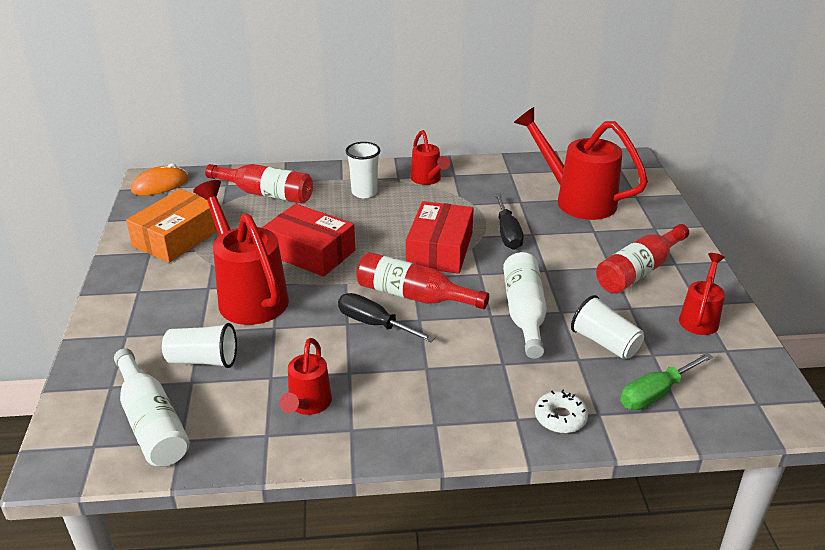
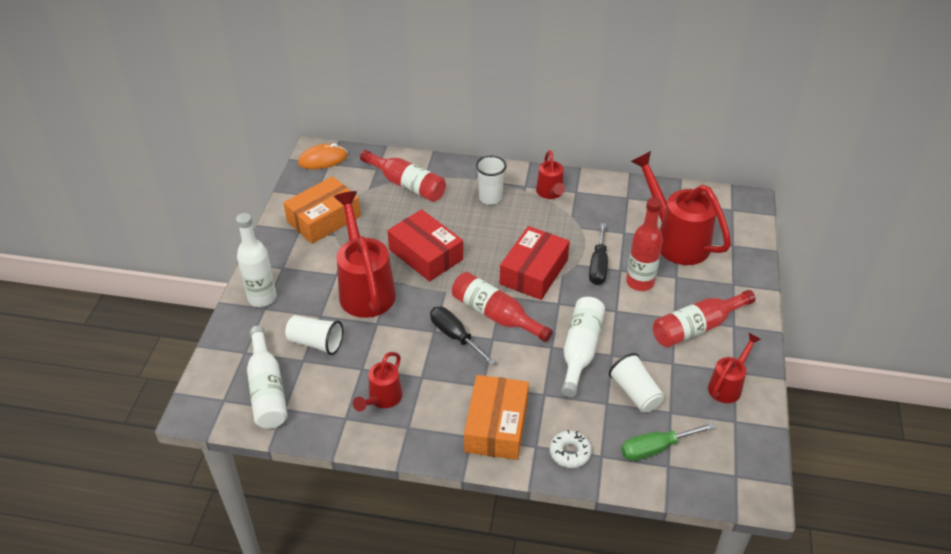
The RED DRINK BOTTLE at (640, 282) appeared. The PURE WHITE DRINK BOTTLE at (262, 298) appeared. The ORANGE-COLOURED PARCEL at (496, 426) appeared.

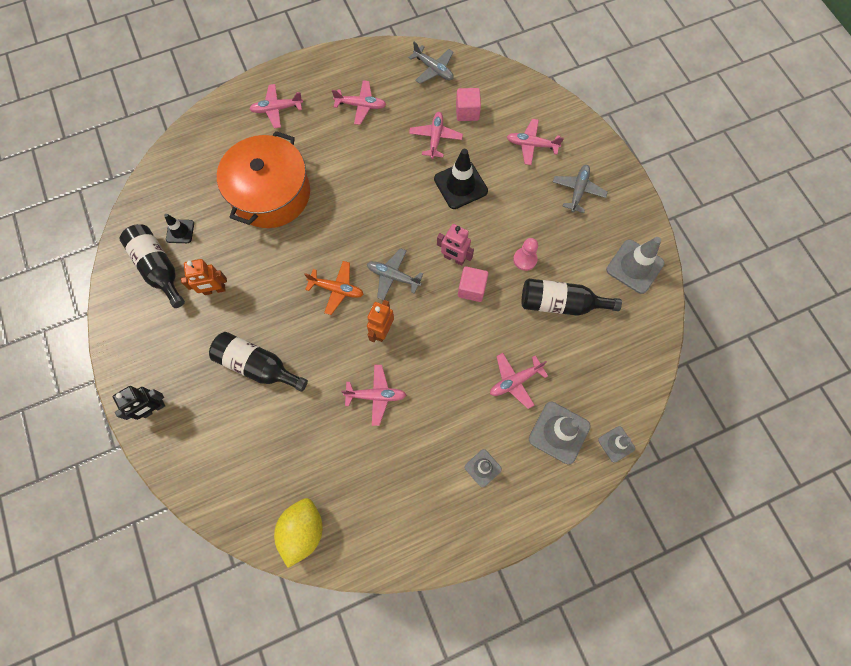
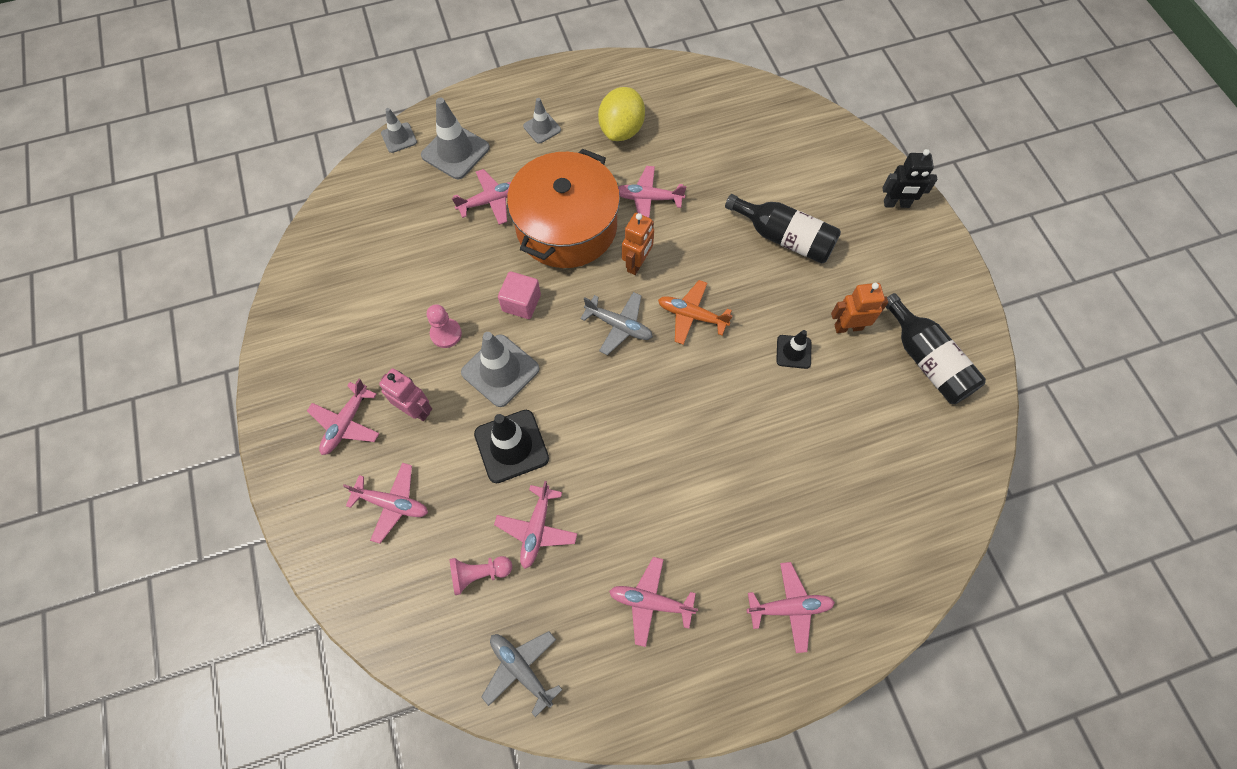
The ROSE-PINK BLOCK at (467, 112) was replaced by the ROSE-PINK PAWN at (479, 574). The ORANGE-COLOURED COOKING POT moved from (271, 194) to (566, 226). The GRAY TOY PLANE at (578, 191) became the ROSE-PINK TOY PLANE at (346, 423). The EBONY SAFETY CONE moved from (180, 231) to (793, 352). The ROSE-PINK ROBOT moved from (454, 258) to (416, 410). The GRAY SAFETY CONE moved from (634, 266) to (500, 370). The EBONY DRINK BOTTLE at (560, 303) disappeared. The EBONY ROBOT at (154, 409) turned 150 degrees counterclockwise. The YELLOW CITRUS FRUIT moved from (303, 530) to (621, 130).

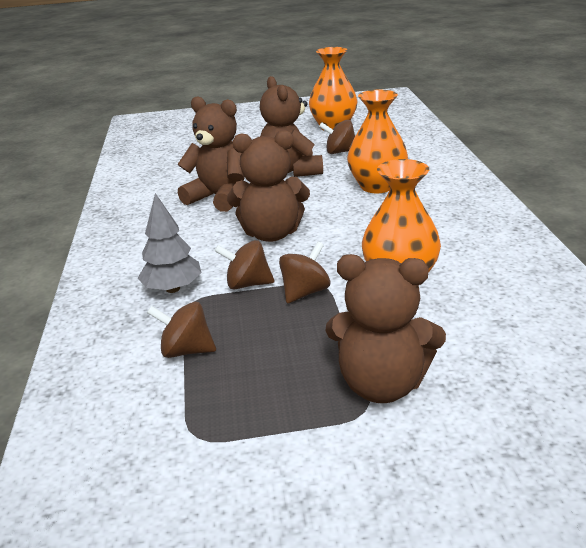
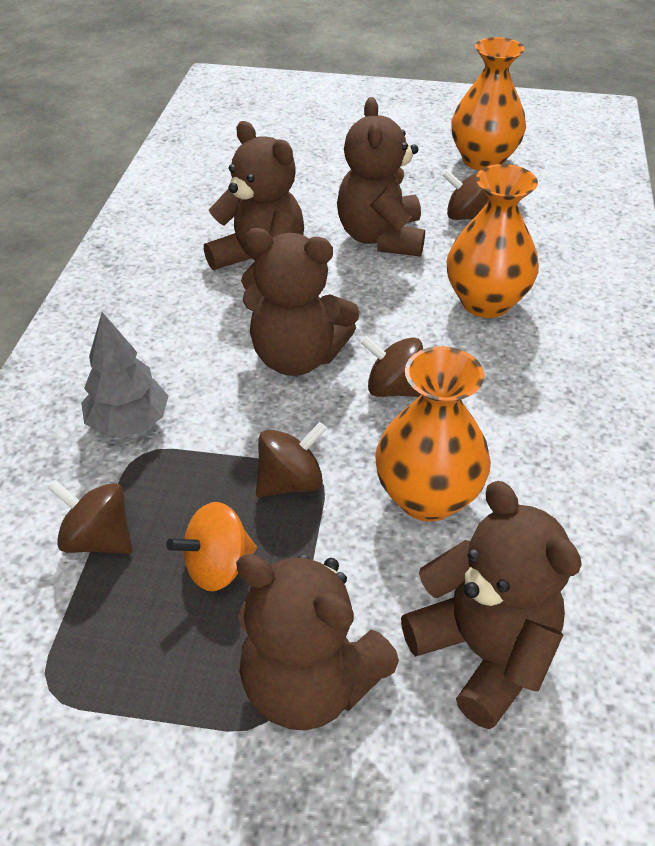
The RUSSET TOY TOP moved from (247, 284) to (394, 389). The RUSSET STUFFED BEAR at (483, 652) appeared. The ORANGE-COLOURED TOY TOP at (218, 566) appeared.

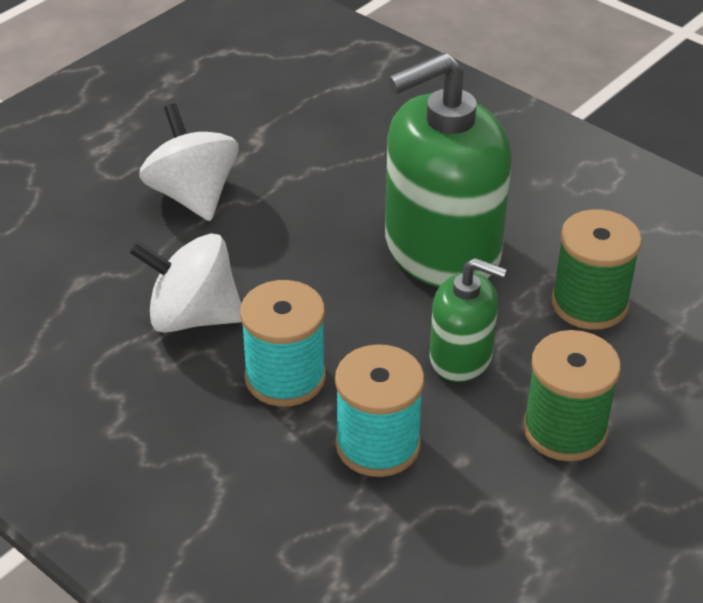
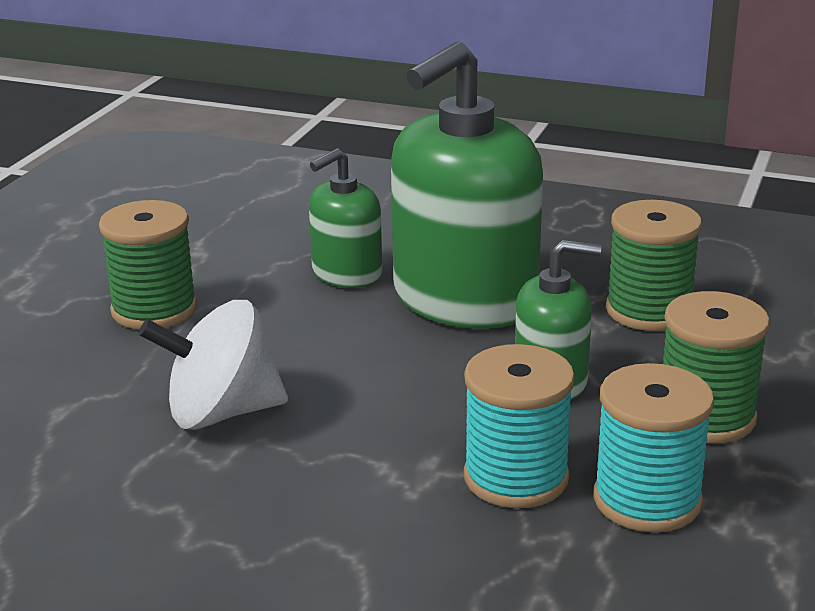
The PURE WHITE TOY TOP at (193, 195) was replaced by the EMERALD REEL OF THREAD at (154, 309). The TURQUOISE REEL OF THREAD moved from (285, 377) to (647, 500). The EMERALD PUMP BOTTLE at (346, 273) appeared.

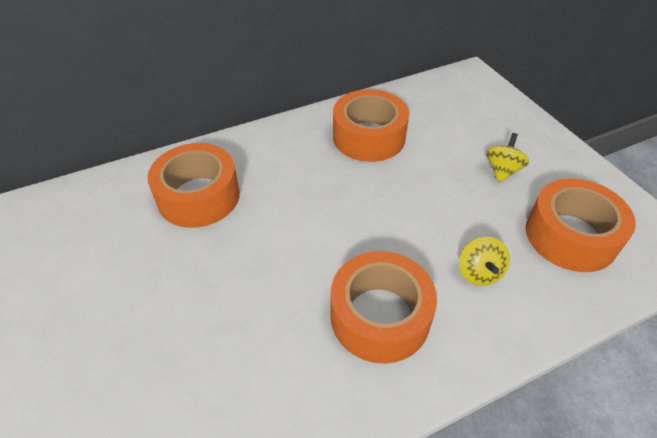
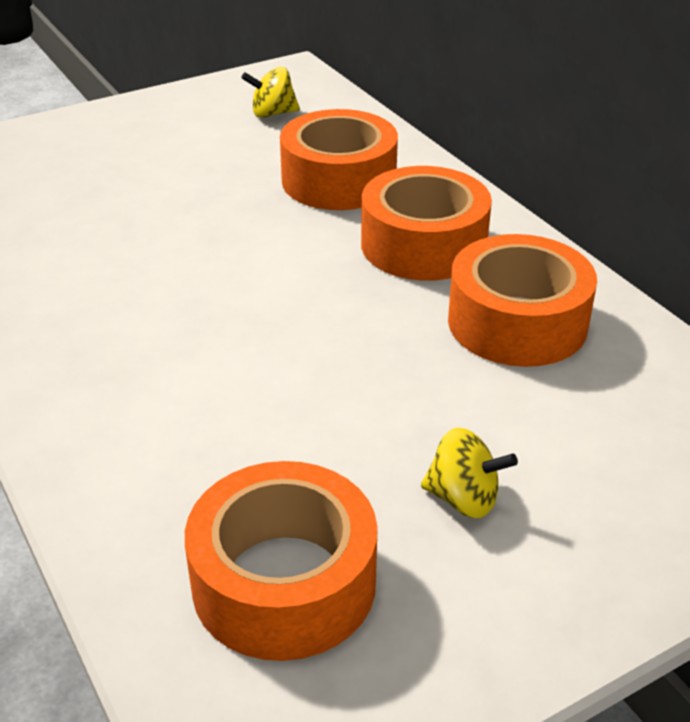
The YELLOW TOY TOP moved from (479, 273) to (272, 113). The ORANGE-COLOURED STICKY TAPE moved from (380, 316) to (423, 244).

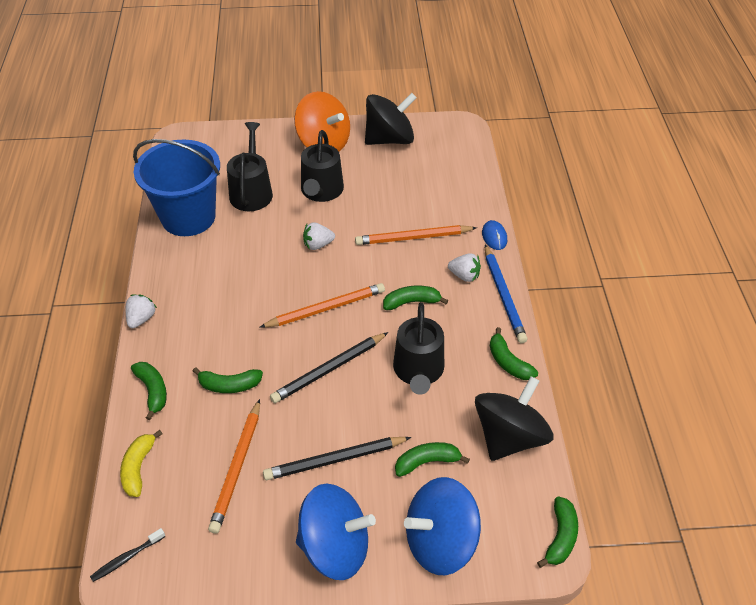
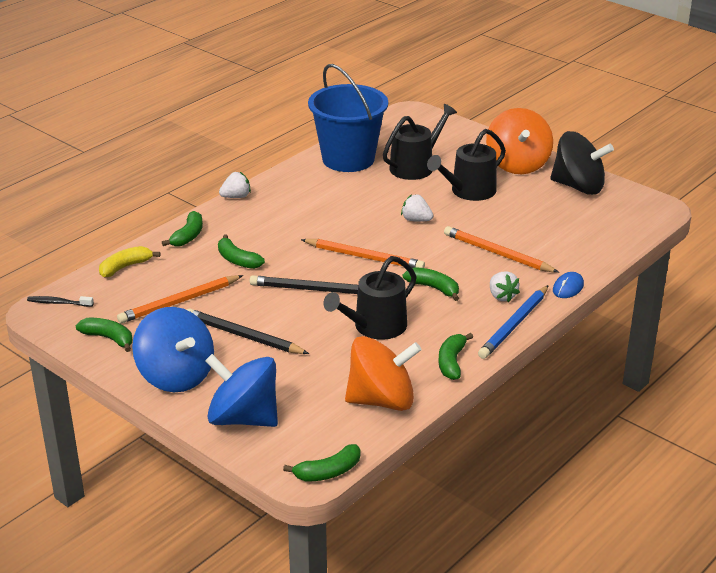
The EBONY TOY TOP at (509, 437) became the ORANGE-COLOURED TOY TOP at (382, 400). The EMERALD BANANA moved from (427, 462) to (108, 338).

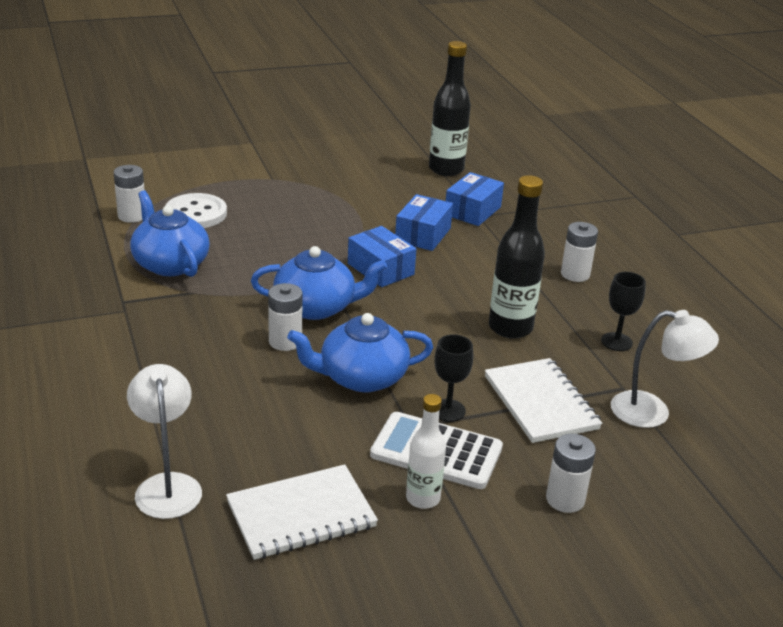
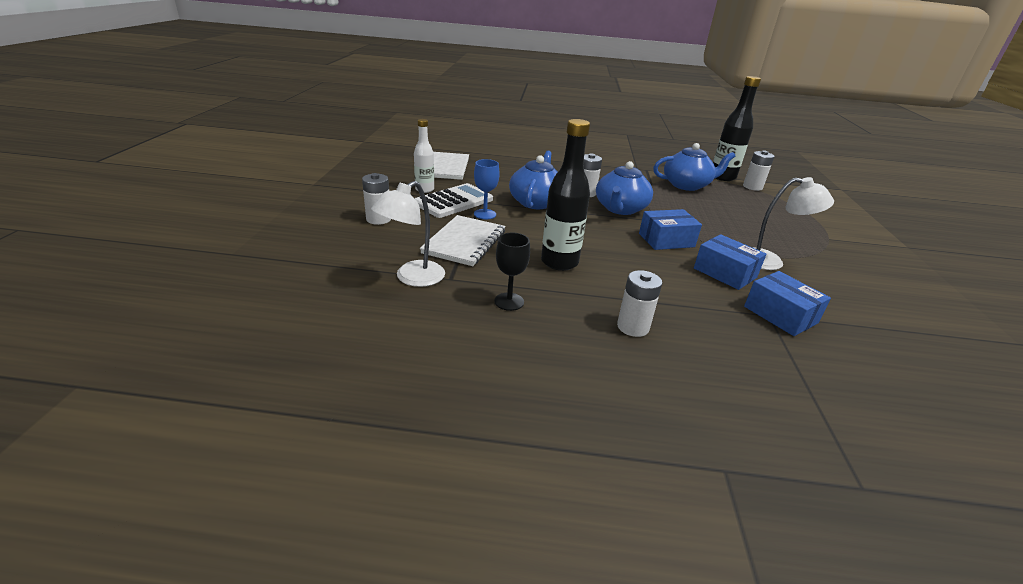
The EBONY DRINK BOTTLE moved from (446, 169) to (722, 177). The PURE WHITE SHIRT BUTTON at (196, 213) disappeared. The EBONY GOBLET at (448, 410) became the ROYAL BLUE GOBLET at (485, 214). The PURE WHITE NOTEPAD at (541, 403) turned 75 degrees counterclockwise. The PURE WHITE LAMP moved from (167, 485) to (770, 261).

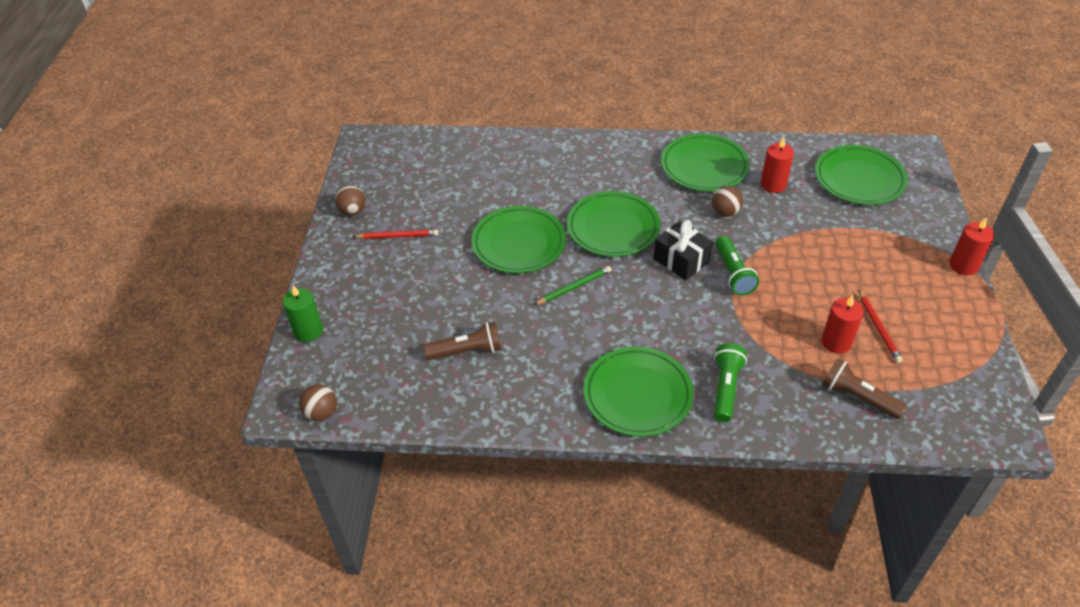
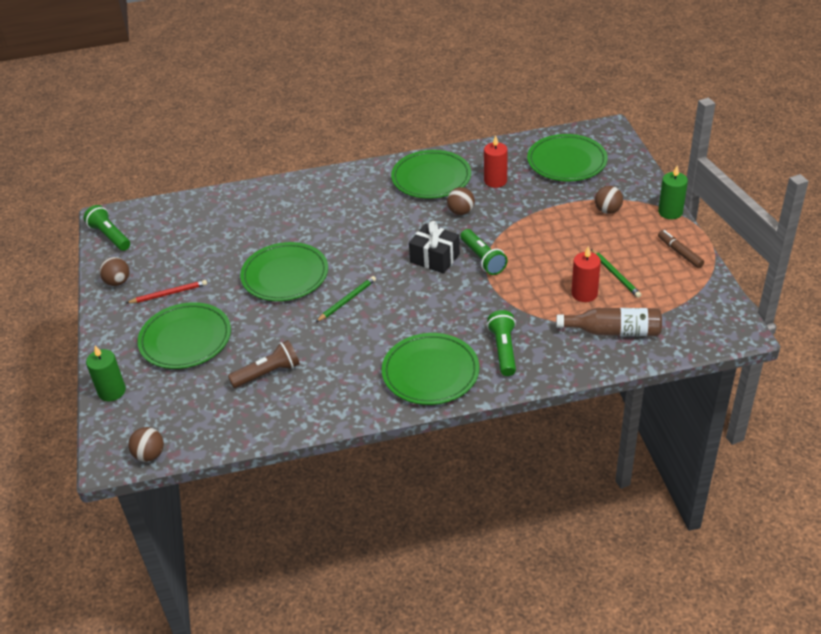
The EMERALD PLATE moved from (613, 228) to (185, 339). The RED WAX CANDLE at (963, 265) became the EMERALD WAX CANDLE at (670, 212). The RED PENCIL at (878, 328) became the EMERALD PENCIL at (615, 275). The RUSSET FLASHLIGHT at (857, 397) was replaced by the RUSSET DRINK BOTTLE at (613, 331). The RUSSET BALL at (607, 210) appeared. The EMERALD FLASHLIGHT at (110, 236) appeared. The RUSSET FELT PEN at (679, 252) appeared.

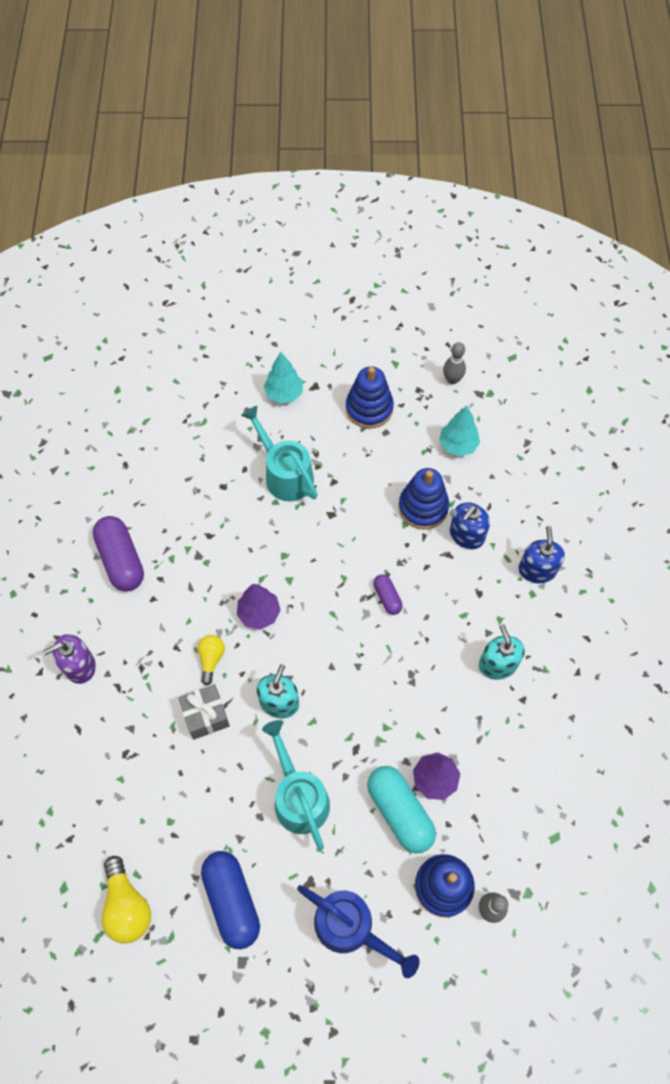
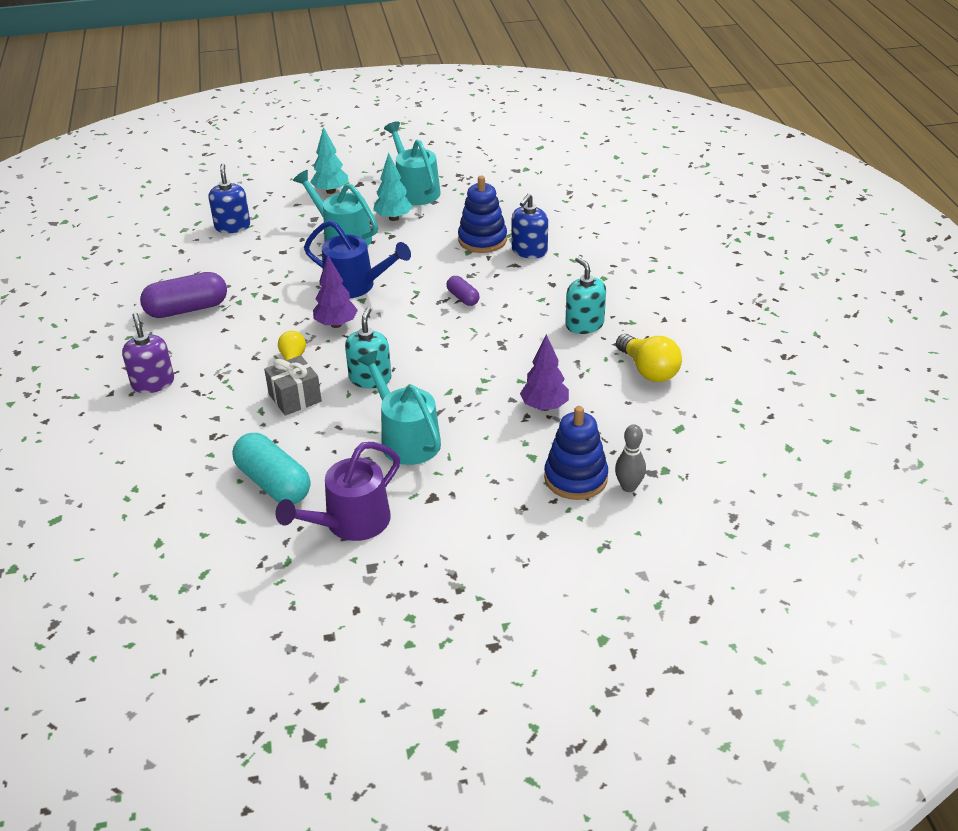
The GRAY TENPIN at (452, 379) disappeared. The ROYAL BLUE STACKING RINGS at (369, 408) was replaced by the TURQUOISE SPRINKLING CAN at (414, 190). The TURQUOISE TOY TREE moved from (458, 445) to (393, 218). The VIOLET CAPSULE at (121, 560) turned 75 degrees counterclockwise. The ROYAL BLUE PUMP BOTTLE moved from (537, 570) to (232, 226). The VIOLET PUMP BOTTLE at (79, 666) turned 105 degrees clockwise. The TURQUOISE CAPSULE moved from (400, 812) to (273, 483). The ROYAL BLUE CAPSULE at (232, 900) was replaced by the VIOLET SPRINKLING CAN at (350, 523). The YELLOW LIGHT BULB moved from (127, 906) to (648, 370). The ROYAL BLUE SPRINKLING CAN moved from (351, 927) to (356, 286).

